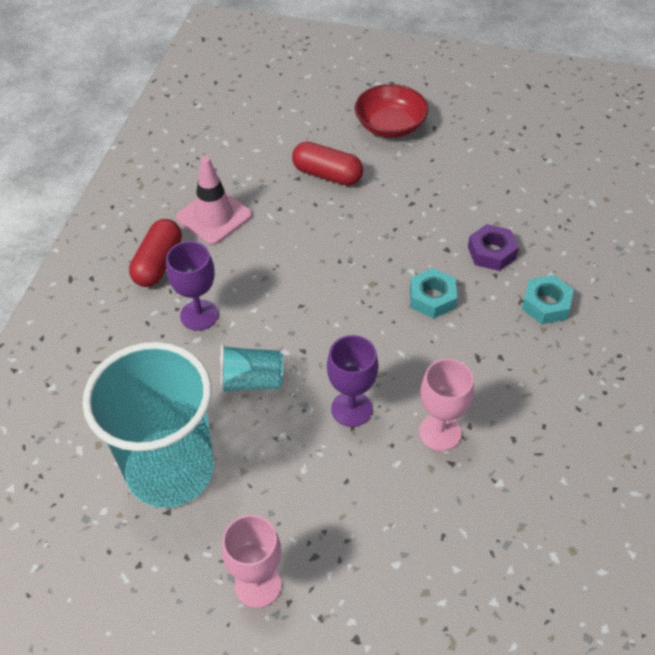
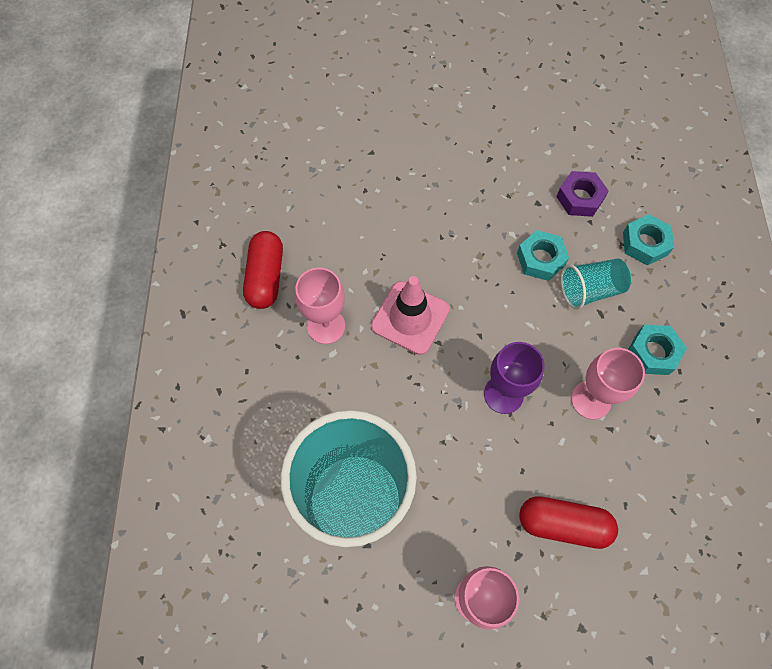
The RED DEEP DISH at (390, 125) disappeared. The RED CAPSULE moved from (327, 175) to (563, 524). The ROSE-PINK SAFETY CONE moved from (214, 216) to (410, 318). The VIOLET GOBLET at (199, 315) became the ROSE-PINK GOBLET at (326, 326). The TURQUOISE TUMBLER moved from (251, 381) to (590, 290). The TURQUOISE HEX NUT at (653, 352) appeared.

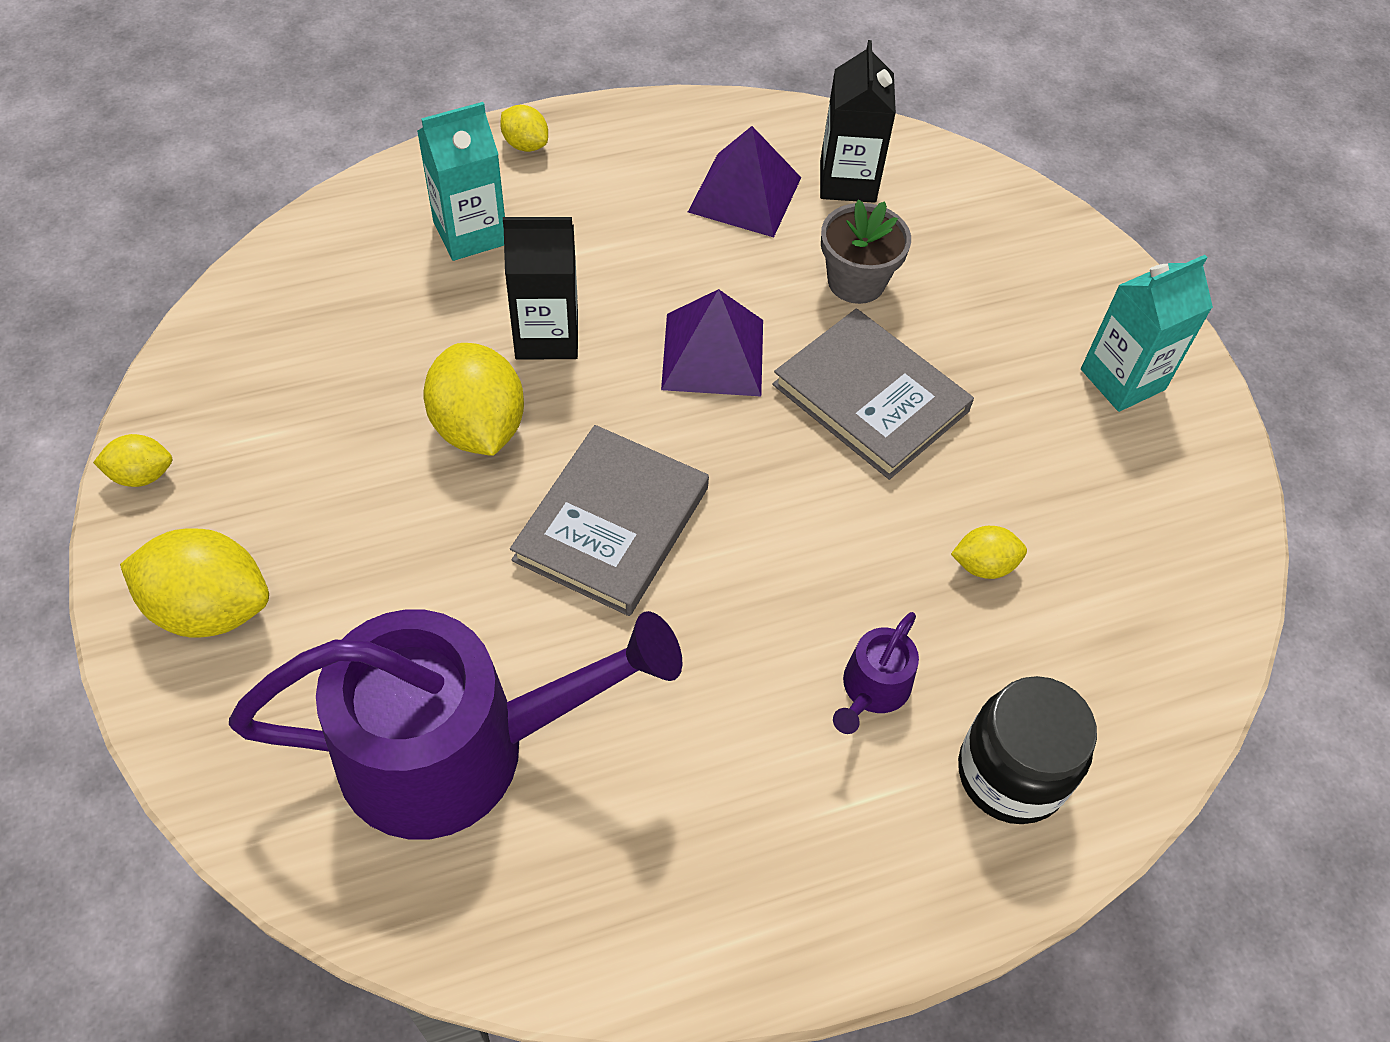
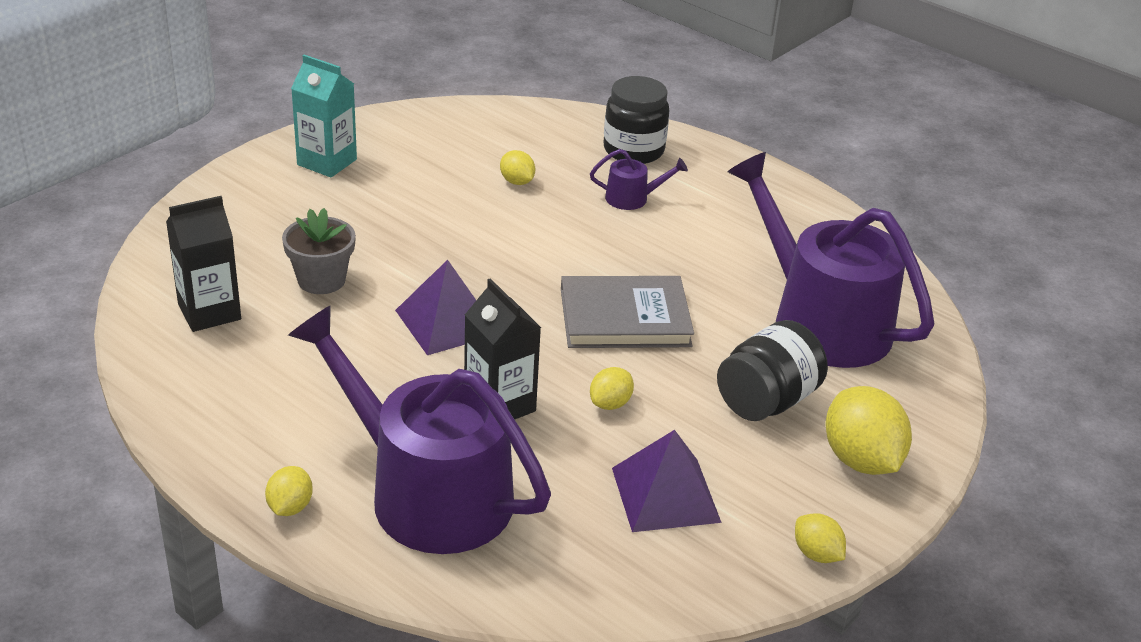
The TURQUOISE JUICE CARTON at (470, 233) was replaced by the VIOLET SPRINKLING CAN at (428, 492). The VIOLET SOLID PYRAMID moved from (745, 194) to (665, 494). The GRAY BOOK at (870, 398) disappeared. The YELLOW CITRUS FRUIT at (478, 427) changed to 0.53 times the size. The EBONY JAR at (766, 401) appeared.

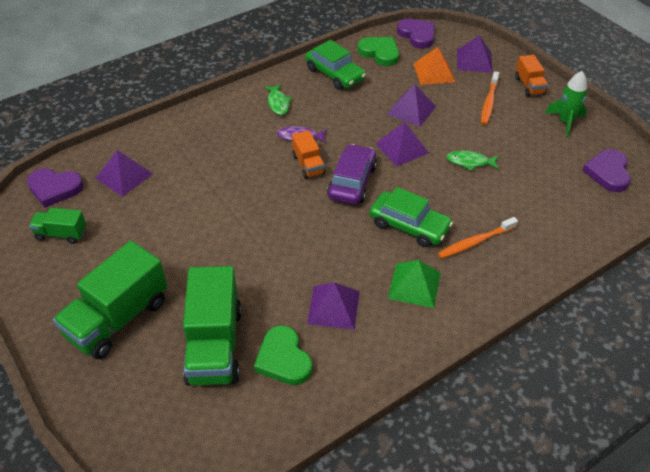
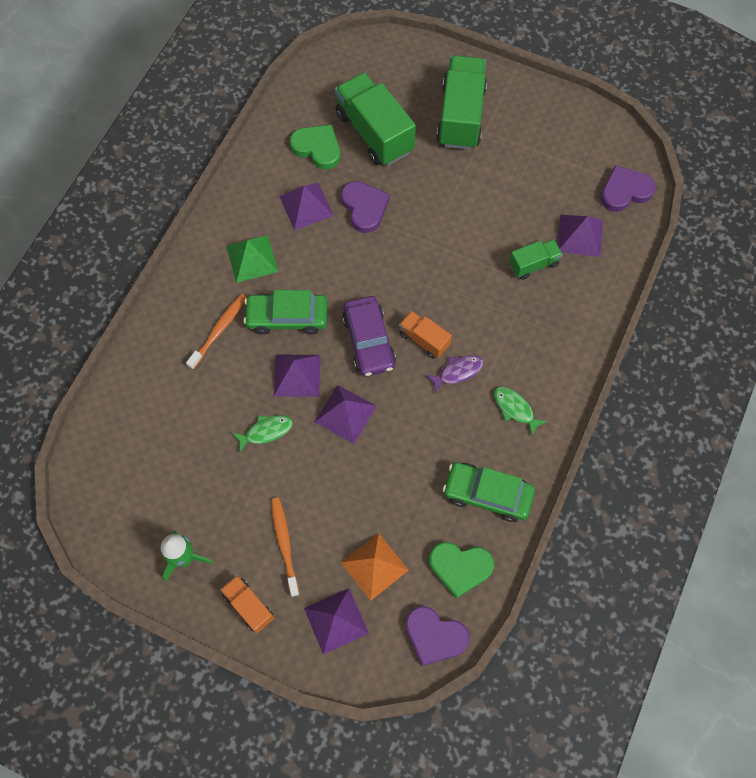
The VIOLET SOLID PYRAMID moved from (411, 110) to (297, 375). The VIOLET LOVE HEART moved from (608, 173) to (364, 208). The EMERALD TRUCK moved from (61, 234) to (533, 264).

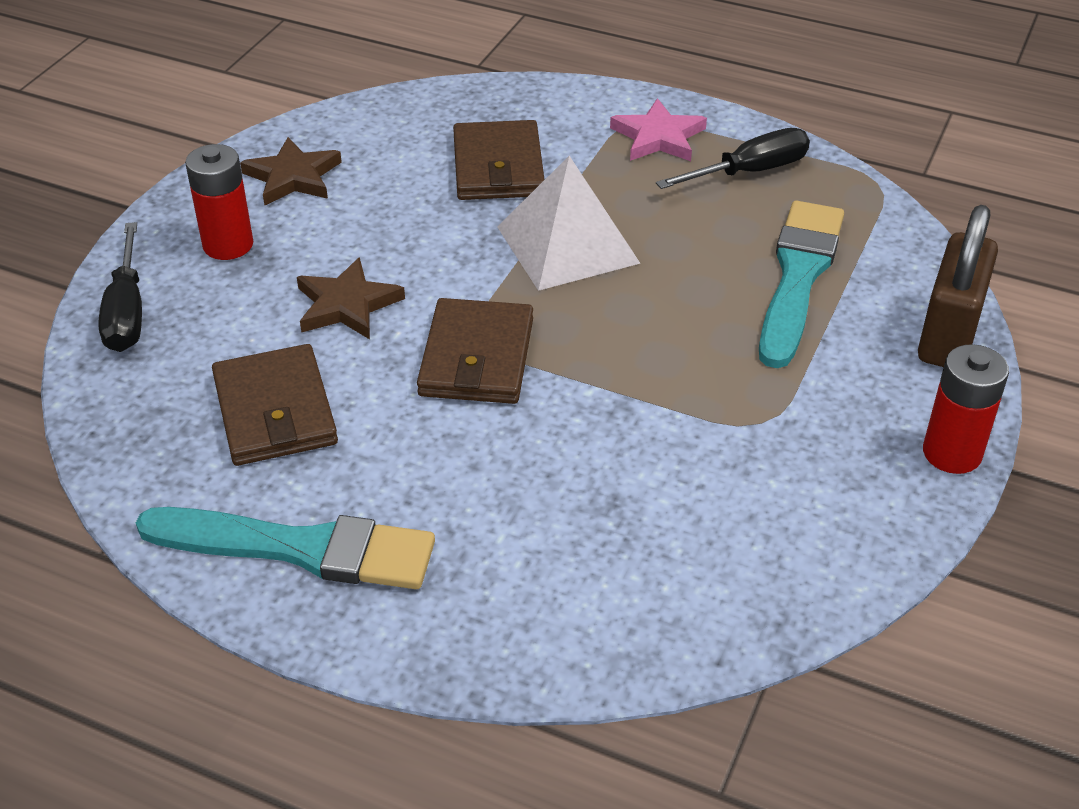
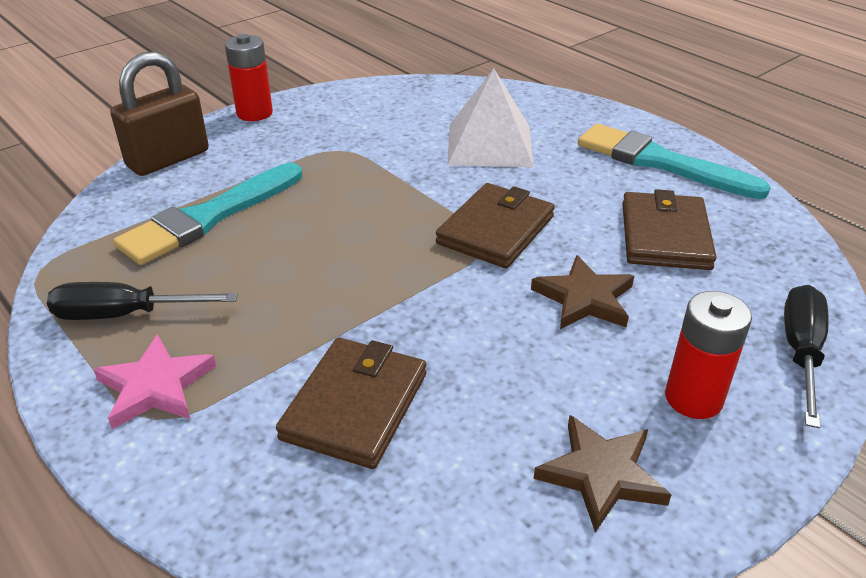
The PURE WHITE SOLID PYRAMID moved from (567, 245) to (490, 144).

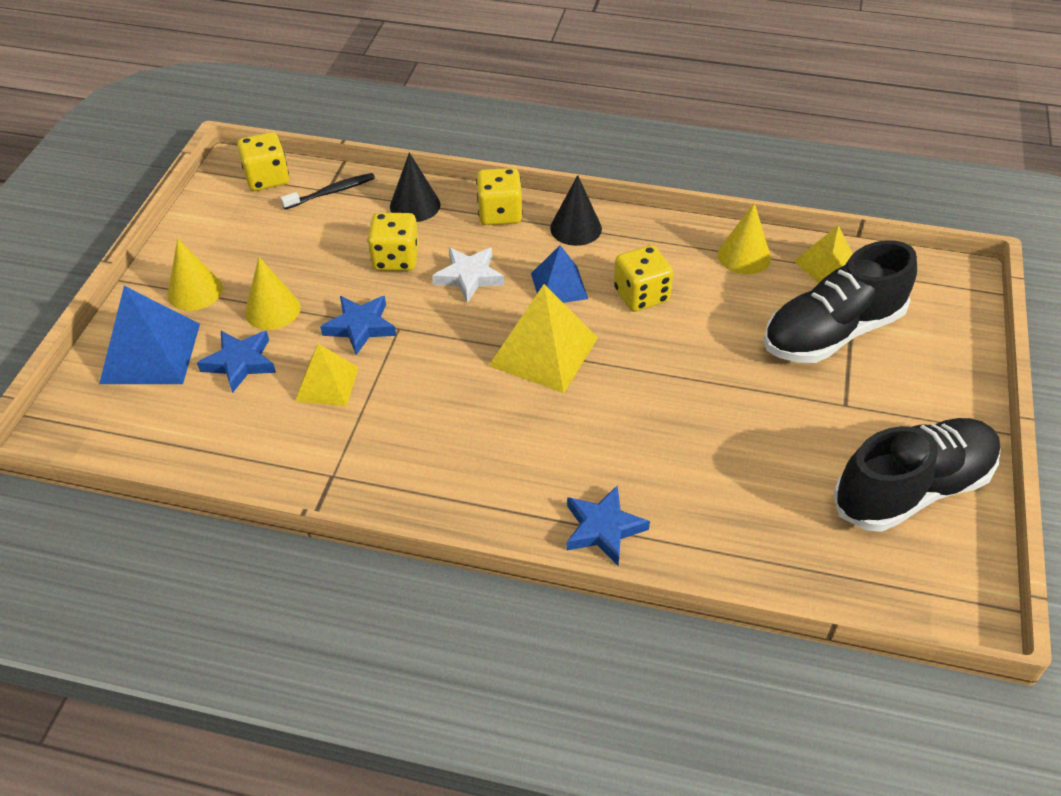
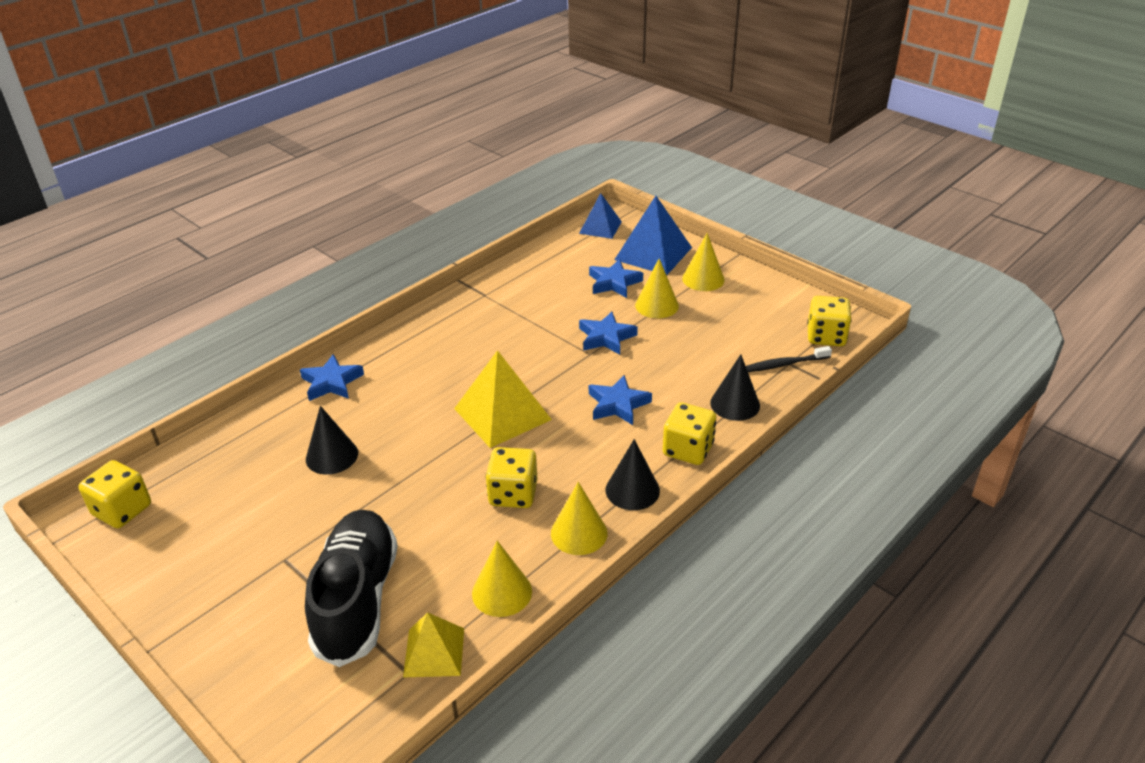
The EBONY TOOTH BRUSH at (331, 192) turned 75 degrees clockwise. The YELLOW DICE moved from (396, 259) to (122, 510). The ROYAL BLUE SOLID PYRAMID moved from (559, 286) to (600, 227). The PURE WHITE STAR at (469, 277) became the ROYAL BLUE STAR at (618, 404). The YELLOW SOLID PYRAMID at (327, 384) disappeared. The EBONY SHOE at (912, 489) disappeared. The EBONY CONE at (332, 456) appeared. The YELLOW CONE at (579, 533) appeared.

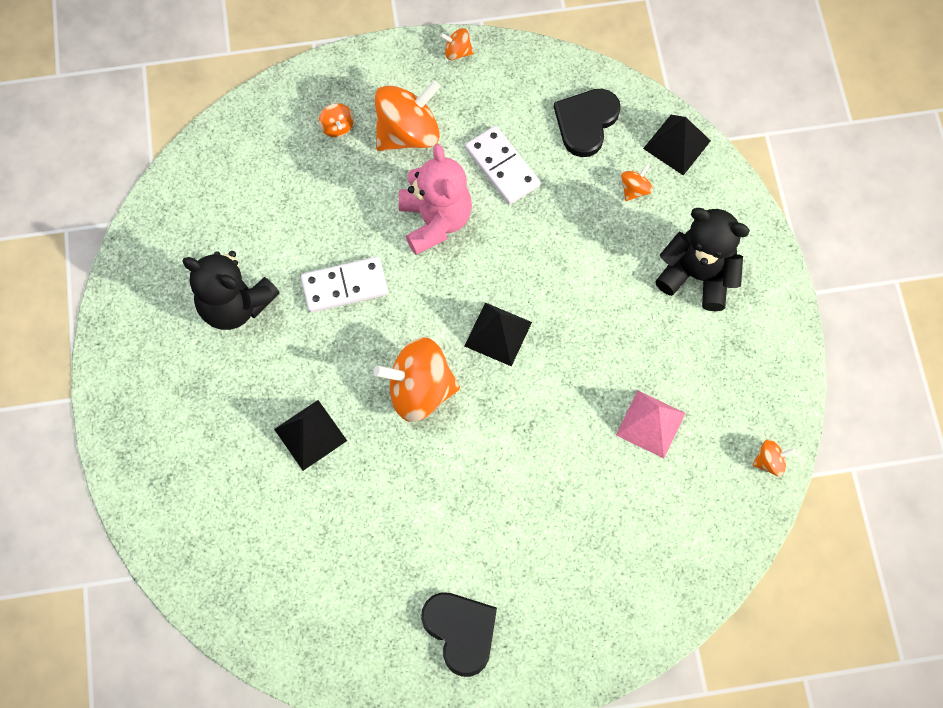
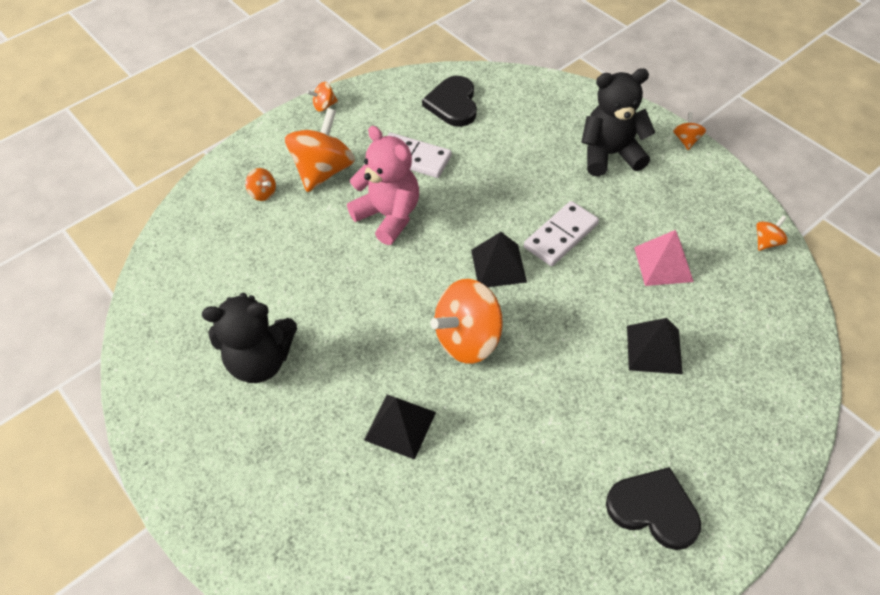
The EBONY SOLID PYRAMID moved from (677, 144) to (654, 349). The ORANGE-COLOURED TOY TOP moved from (635, 189) to (686, 140). The PURE WHITE DOMINO moved from (345, 286) to (560, 235).

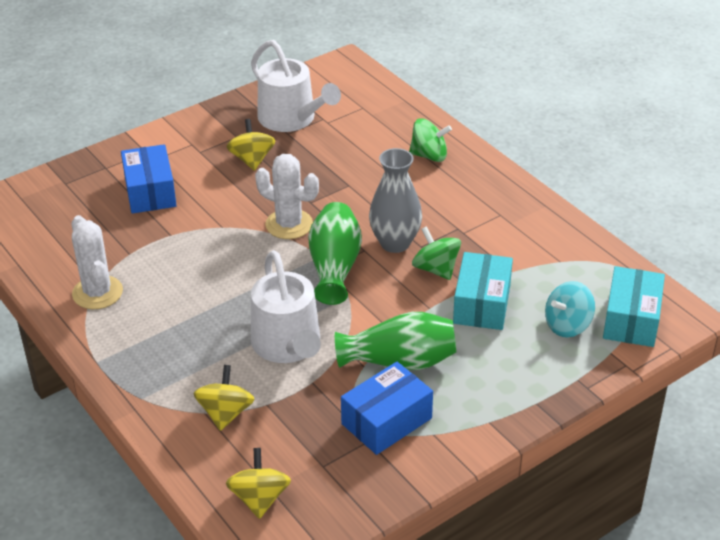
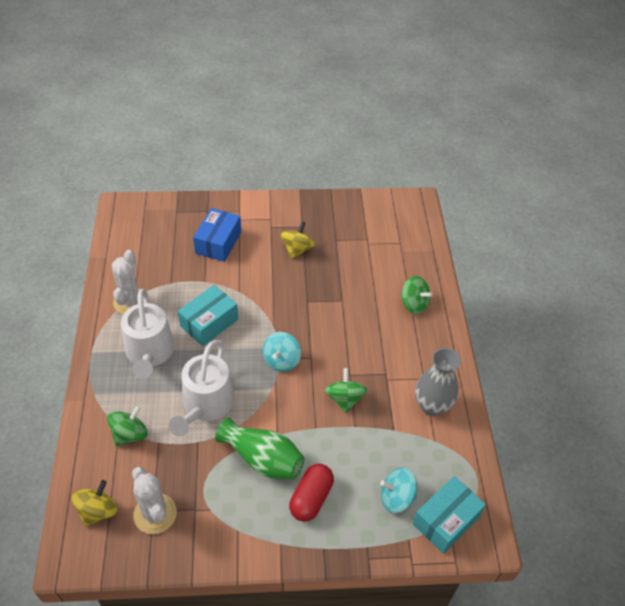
The PURE WHITE SPRINKLING CAN moved from (291, 119) to (149, 353). The GRAY VASE moved from (395, 243) to (432, 406). The PURE WHITE PRICKLY PLANT moved from (289, 224) to (155, 514). The EMERALD VASE at (334, 267) was replaced by the TURQUOISE TOY TOP at (281, 360). The TURQUOISE PARCEL moved from (482, 304) to (209, 323). The ROYAL BLUE PARCEL at (386, 421) disappeared. The YELLOW TOY TOP at (225, 413) became the EMERALD TOY TOP at (130, 434). The RED CAPSULE at (311, 498) appeared.

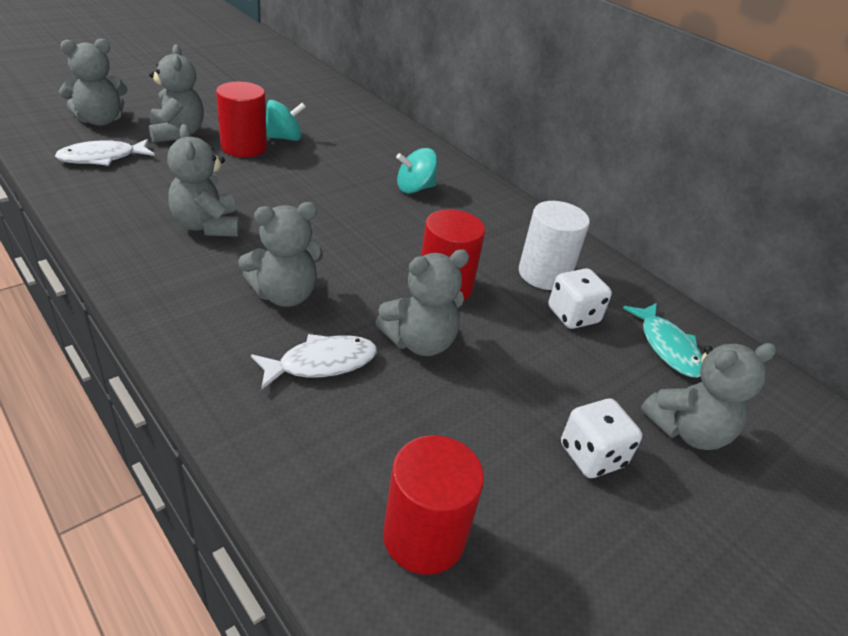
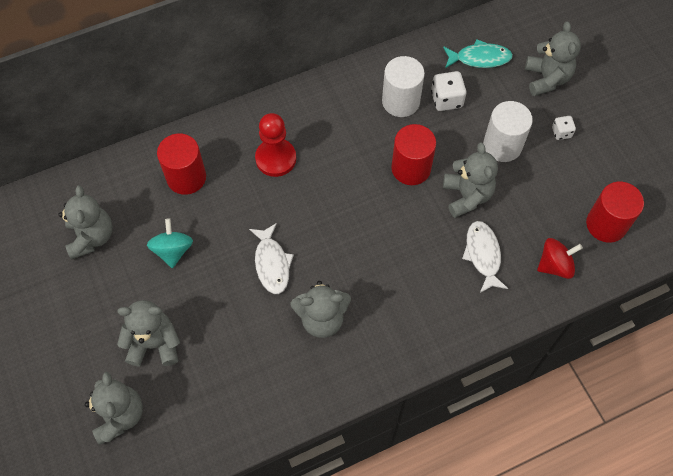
The RED SOLID CYLINDER moved from (244, 147) to (186, 177). The PURE WHITE FISH moved from (102, 158) to (272, 264). The TURQUOISE TOY TOP at (415, 188) was replaced by the RED PAWN at (276, 158). The GRAY STUFFED BEAR moved from (285, 295) to (91, 237). The PURE WHITE DICE at (592, 456) changed to 0.61 times the size. The PURE WHITE SOLID CYLINDER at (502, 145) appeared. The RED TOY TOP at (555, 265) appeared.

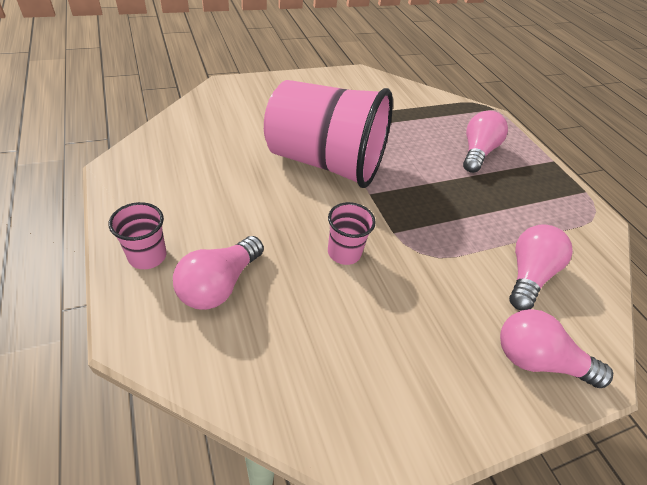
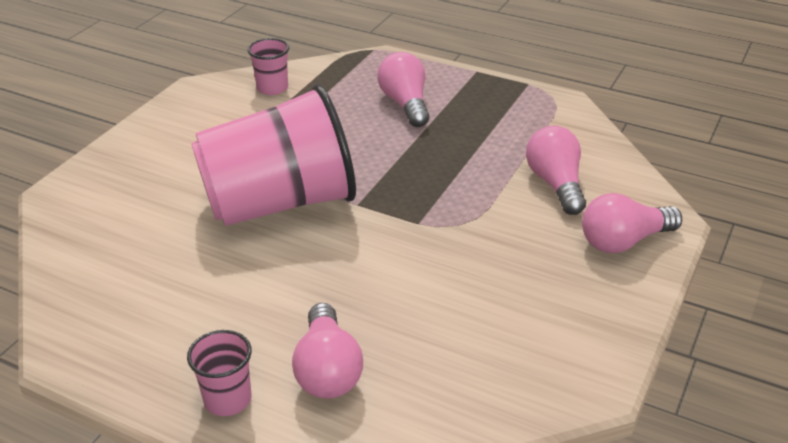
The ROSE-PINK TUMBLER moved from (344, 252) to (272, 88).

